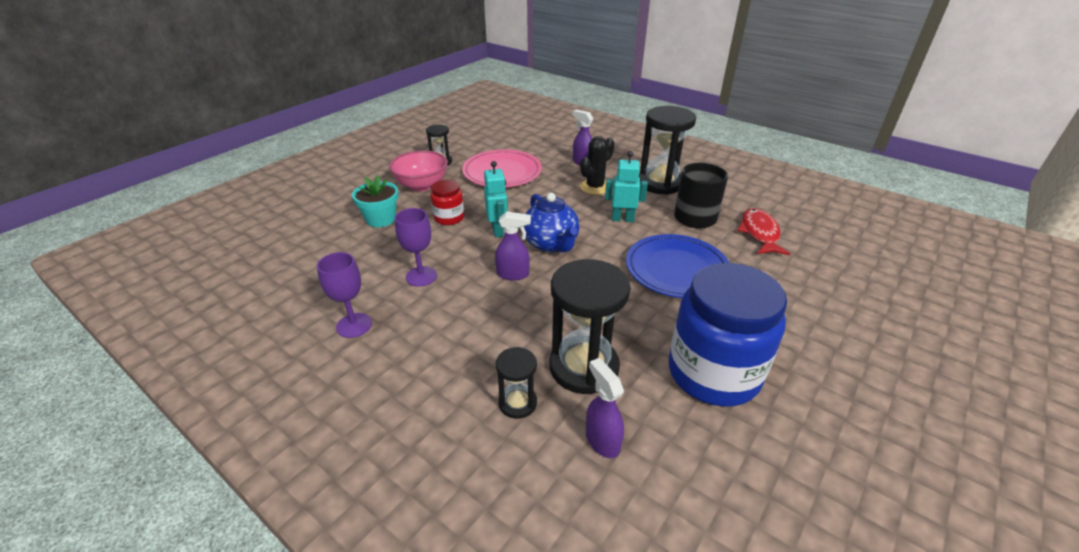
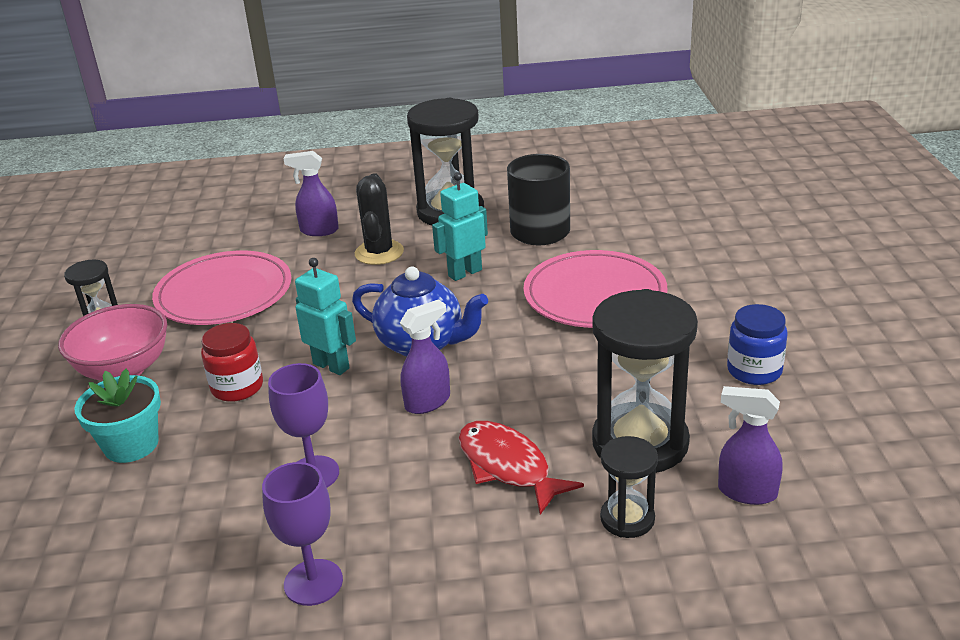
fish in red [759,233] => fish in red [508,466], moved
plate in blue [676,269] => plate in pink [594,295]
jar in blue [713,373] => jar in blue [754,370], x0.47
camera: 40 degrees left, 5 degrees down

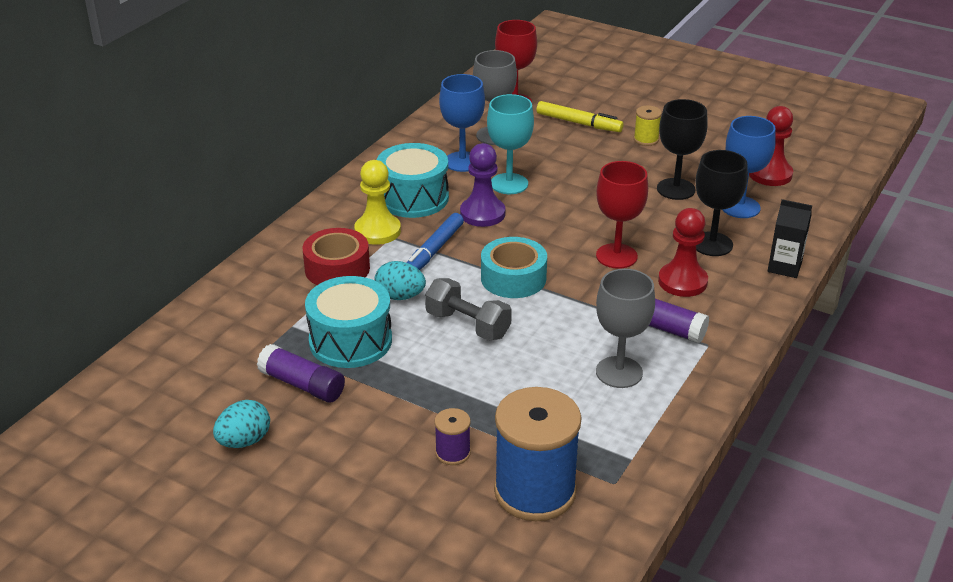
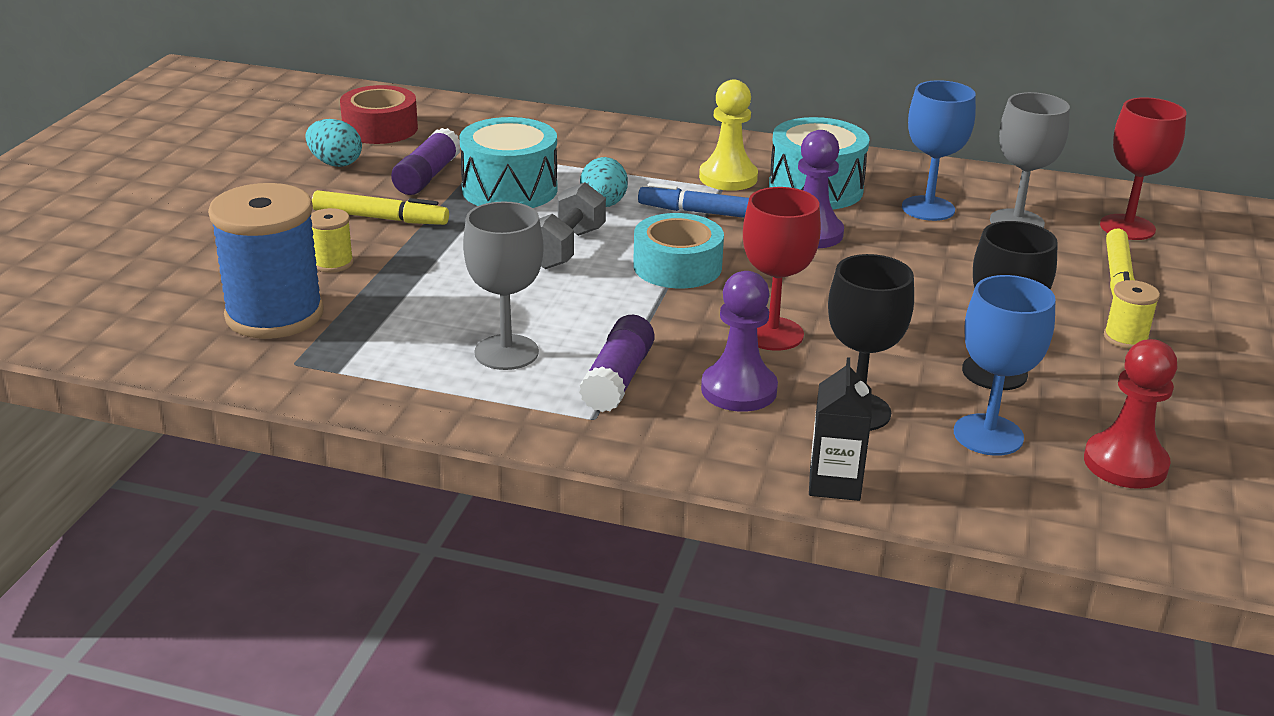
spool in purple [453,453] => spool in yellow [333,263]
nothing => marker in yellow [380,218]
tape in red [337,268] => tape in red [380,128], moved
pawn in red [682,281] => pawn in purple [739,390]
goblet in turquoise [509,184] => nothing
camera: 75 degrees right, 5 degrees down

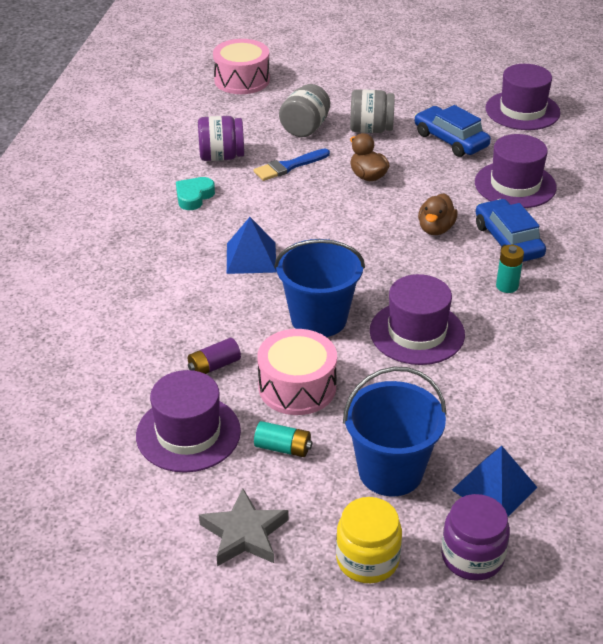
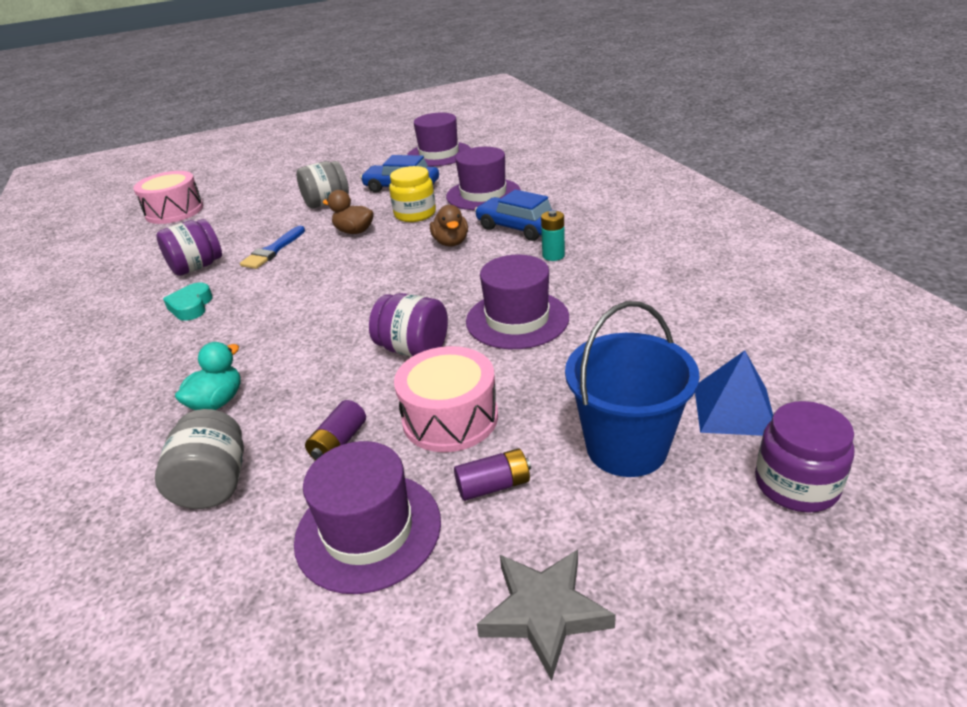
jar in grey [305,128] => jar in grey [214,484], moved
nothing => duck in turquoise [217,402]
bucket in blue [318,319] => jar in purple [413,349]
jar in yellow [367,559] => jar in yellow [415,214], moved
battery in turquoise [283,448] => battery in purple [493,486]
pyramid in blue [251,257] => nothing
camera: 30 degrees left, 5 degrees down

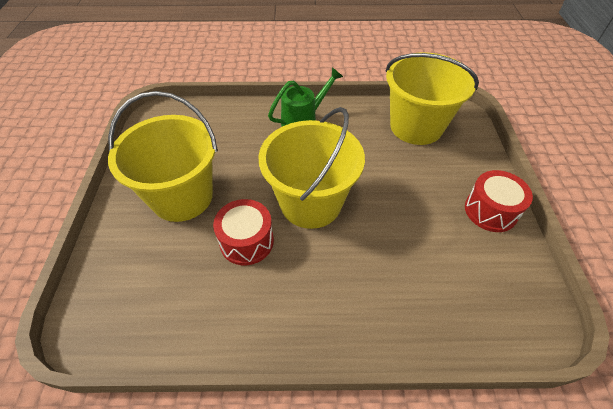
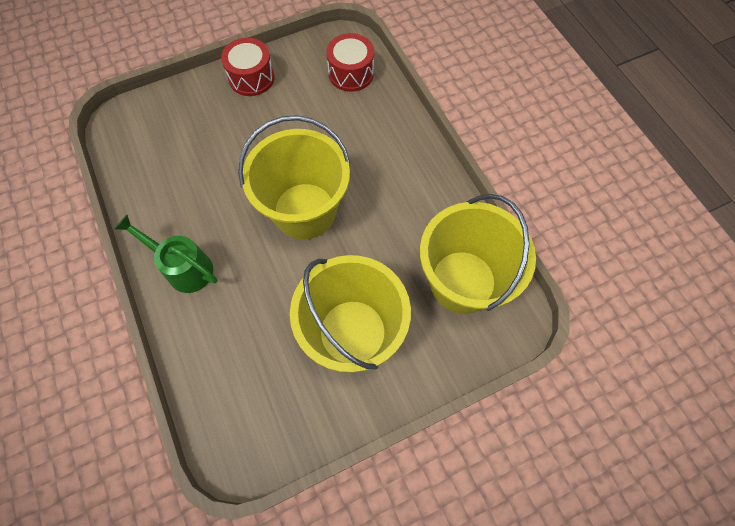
drum in red [246,241] => drum in red [351,73], moved
bucket in yellow [416,126] => bucket in yellow [462,281], moved
camera: 115 degrees left, 15 degrees up

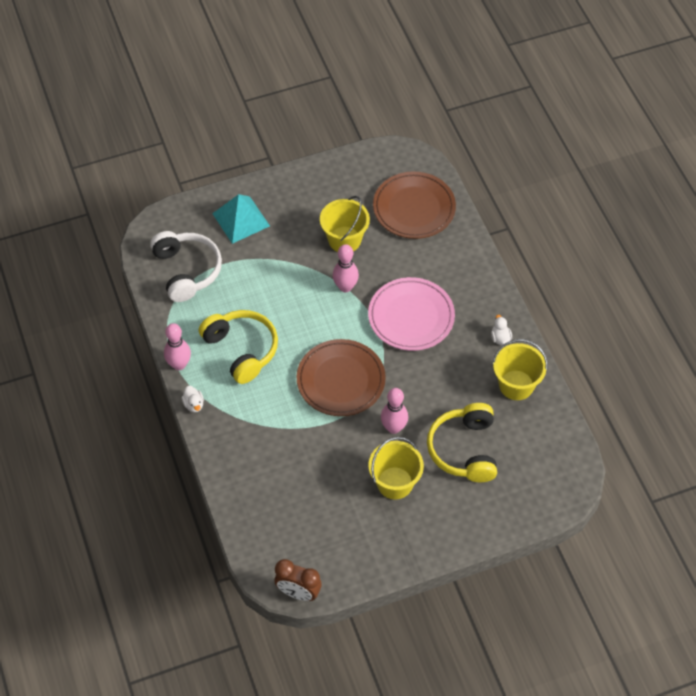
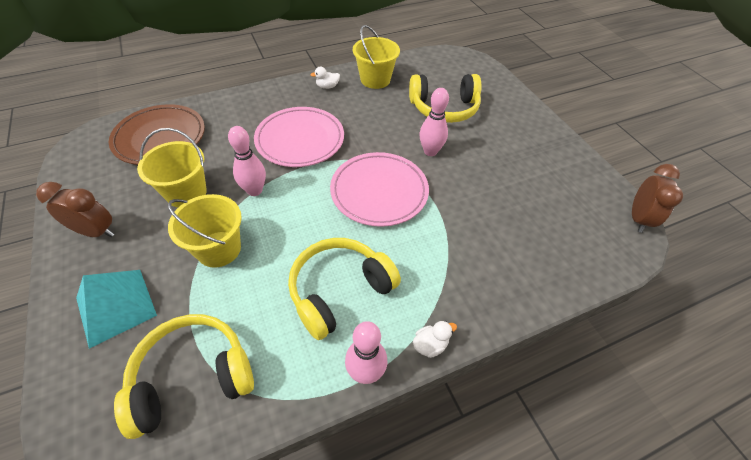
nothing => clock in brown [96,232]
headphones in white [187,271] => headphones in yellow [193,377]
bucket in yellow [395,483] => bucket in yellow [219,249], moved
plate in brown [341,380] => plate in pink [379,191]
camera: 95 degrees left, 5 degrees down

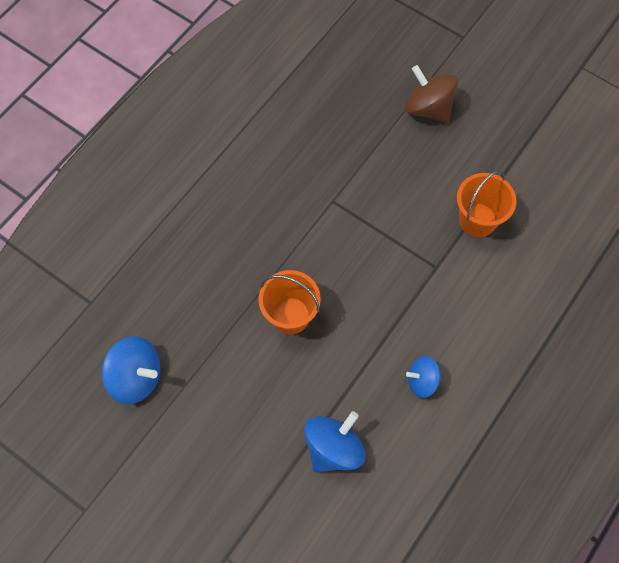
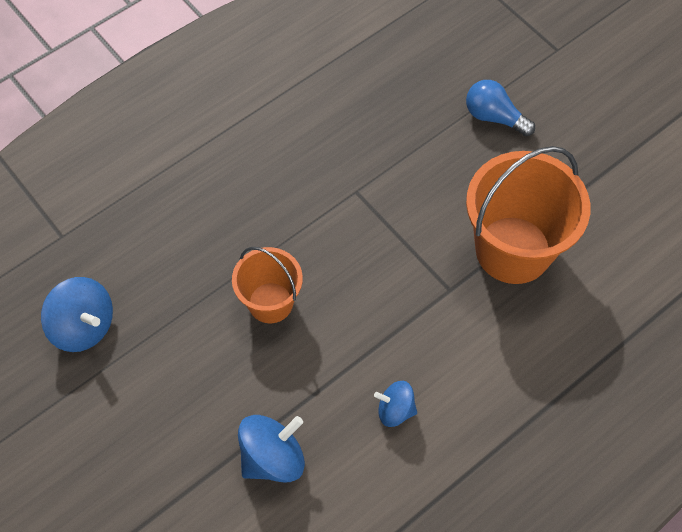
spinning top in brown [428,108] => light bulb in blue [494,117]
bucket in orange [477,220] => bucket in orange [513,250], x1.73
camera: 15 degrees right, 5 degrees down

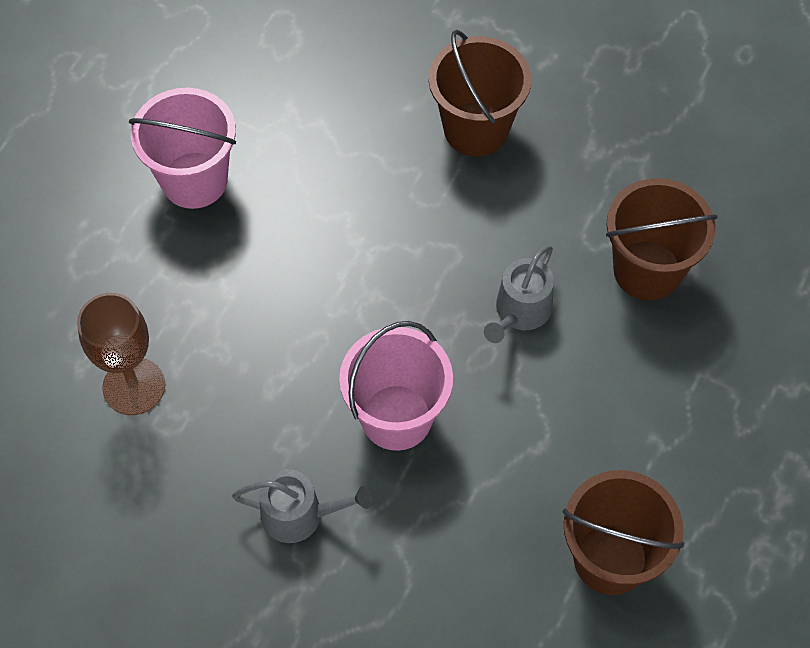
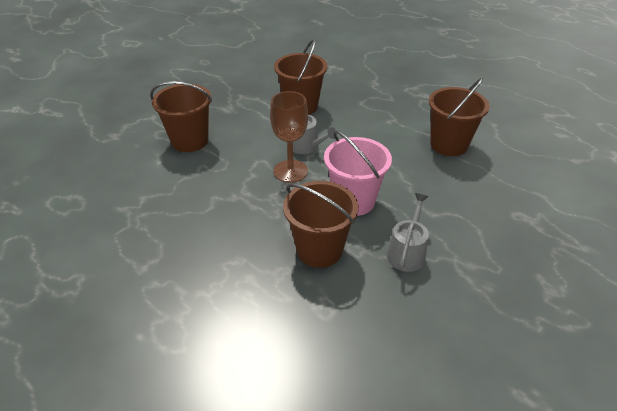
goblet in brown [134,386] => goblet in brown [290,171], moved
nothing => bucket in brown [319,250]
bucket in pink [194,180] => nothing
camera: 75 degrees left, 20 degrees down

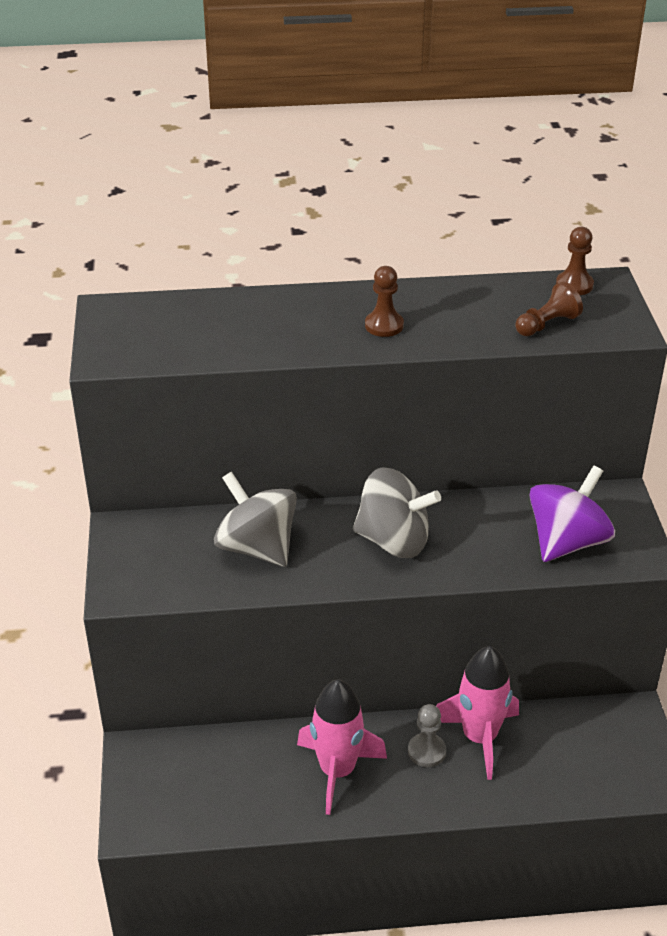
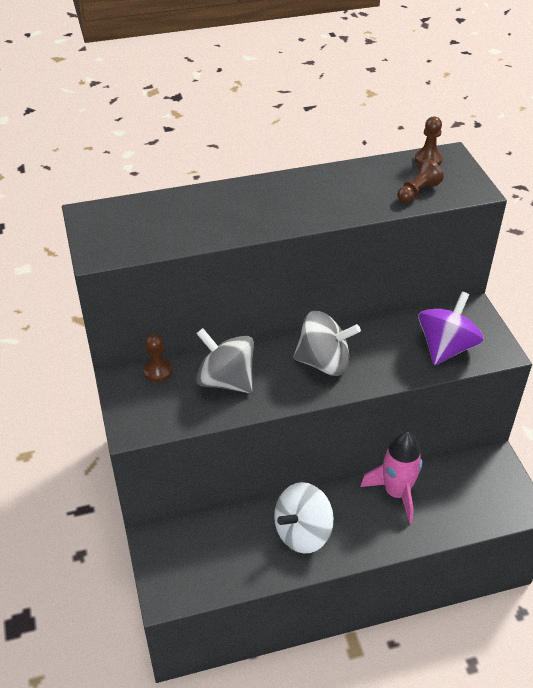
pawn in brown [384,325] => pawn in brown [158,371], moved
rocket in pink [337,771] => spinning top in white [303,532]
pawn in grey [426,751] => nothing
camera: 10 degrees left, 5 degrees up

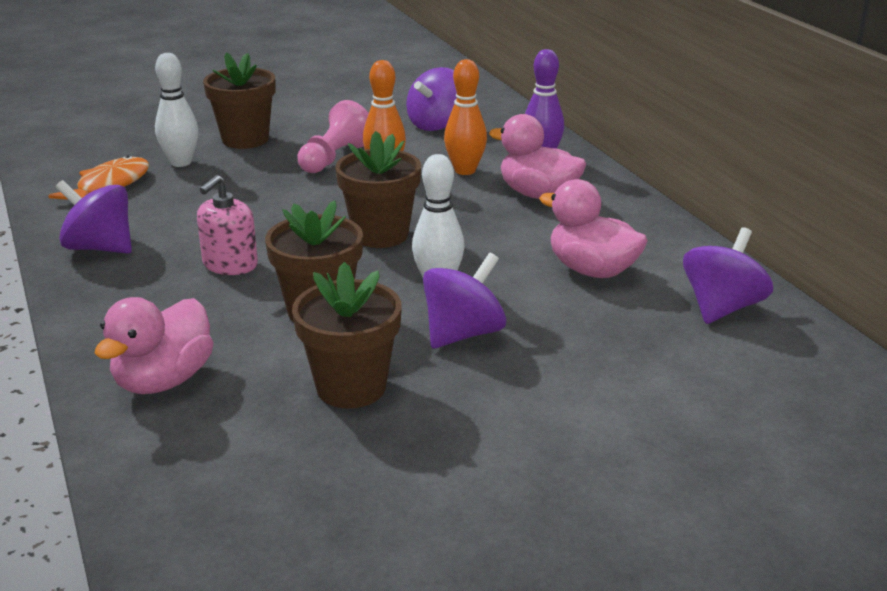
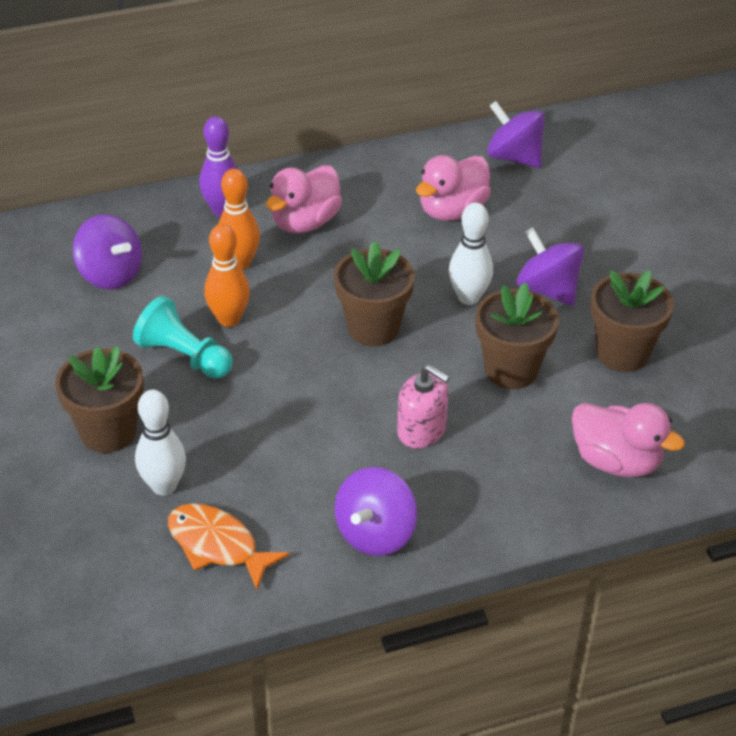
pawn in pink [335,158] => pawn in turquoise [184,356]
camera: 85 degrees left, 15 degrees up

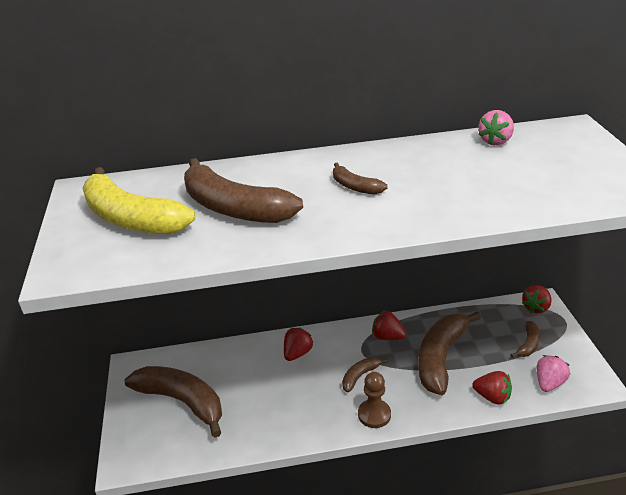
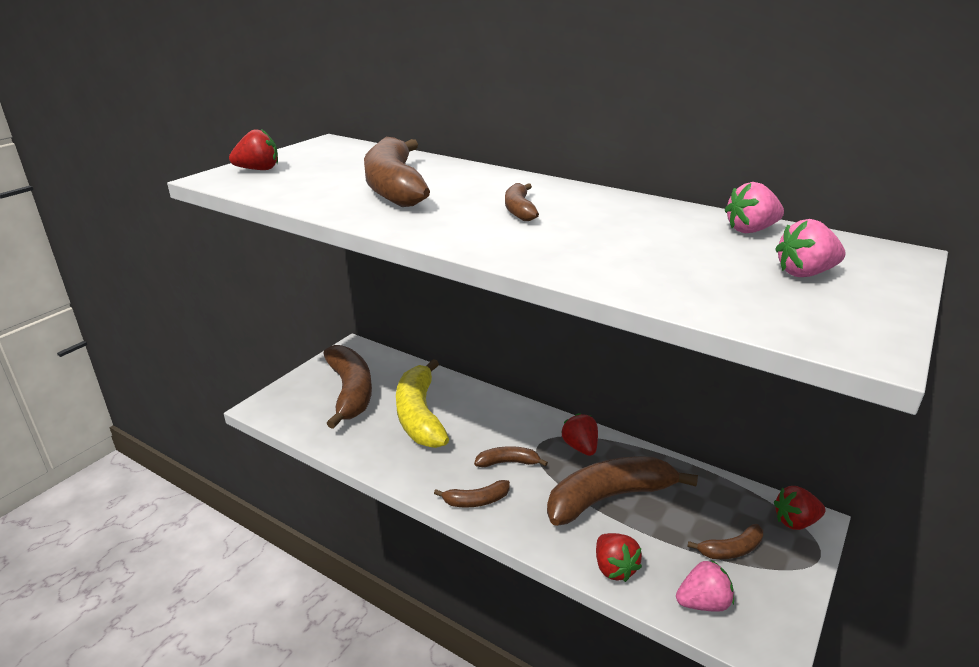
strawberry in red [297,353] => strawberry in red [258,169], moved
banana in yellow [131,218] => banana in yellow [419,415], moved
pawn in brown [374,415] => banana in brown [476,501]
nothing => strawberry in pink [805,273]
camera: 40 degrees right, 5 degrees down

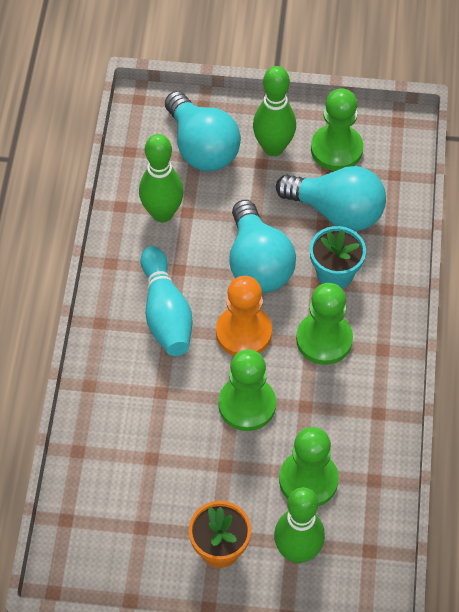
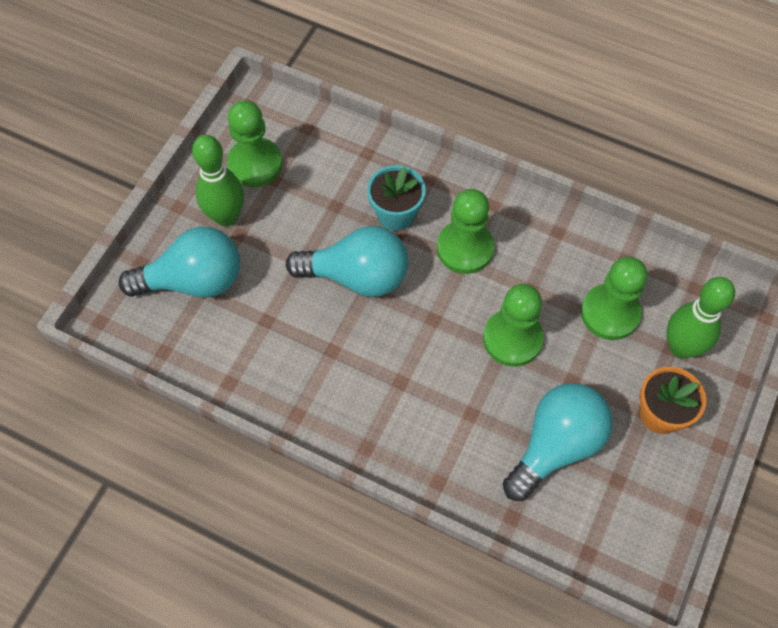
light bulb in turquoise [337,212] => light bulb in turquoise [556,445], moved
bowling pin in green [162,213] => nothing
bowling pin in turquoise [166,313] => nothing
pawn in orange [243,333] => nothing
camera: 70 degrees left, 5 degrees up

